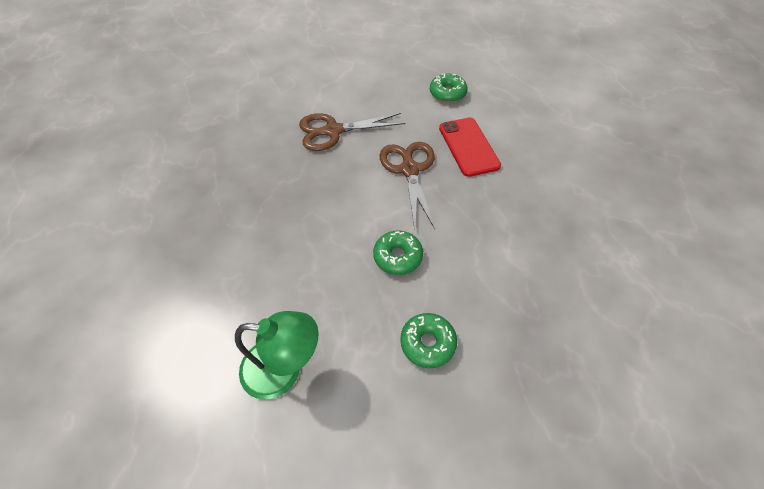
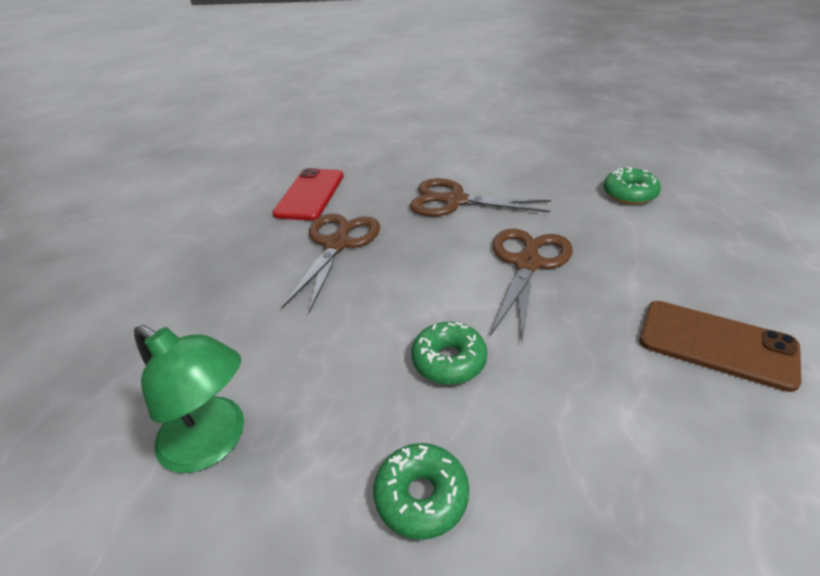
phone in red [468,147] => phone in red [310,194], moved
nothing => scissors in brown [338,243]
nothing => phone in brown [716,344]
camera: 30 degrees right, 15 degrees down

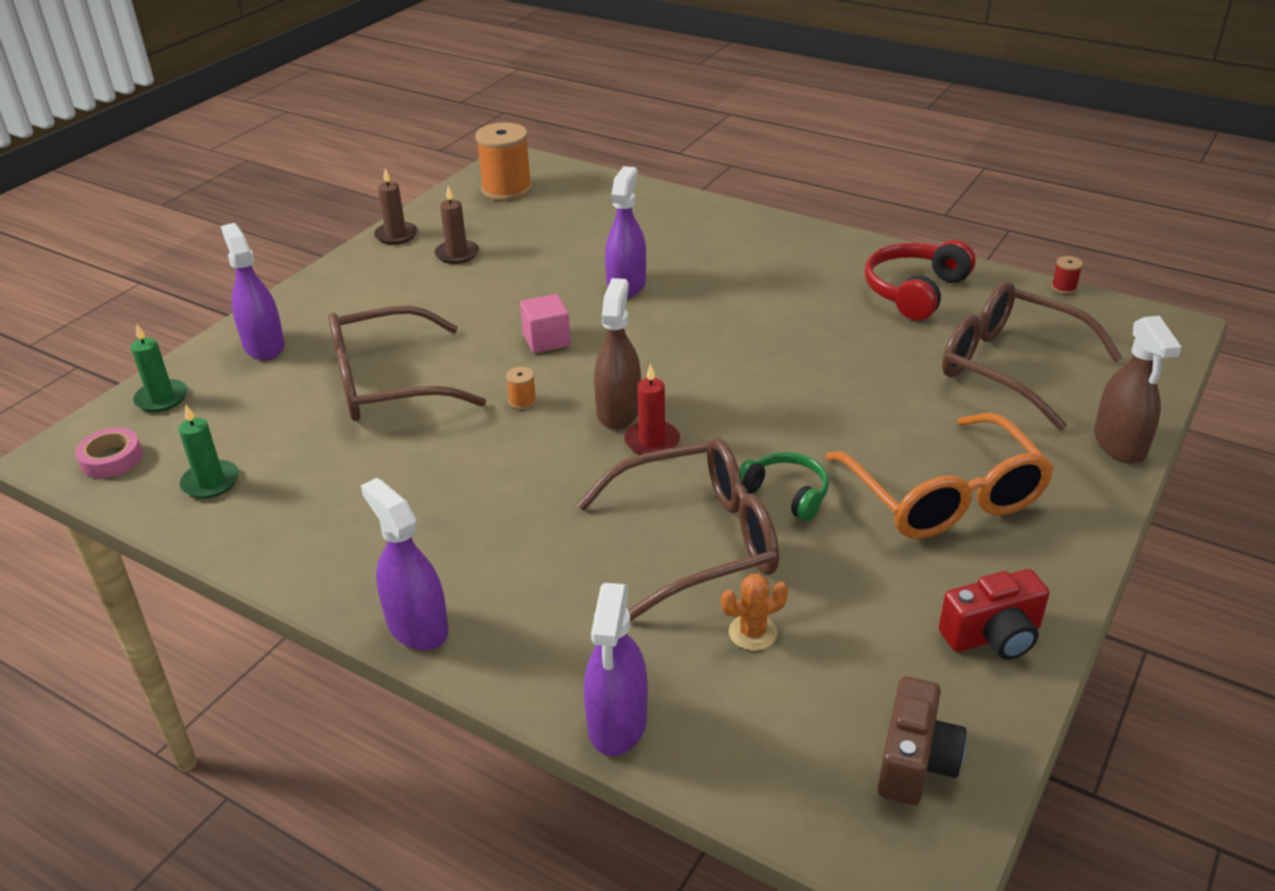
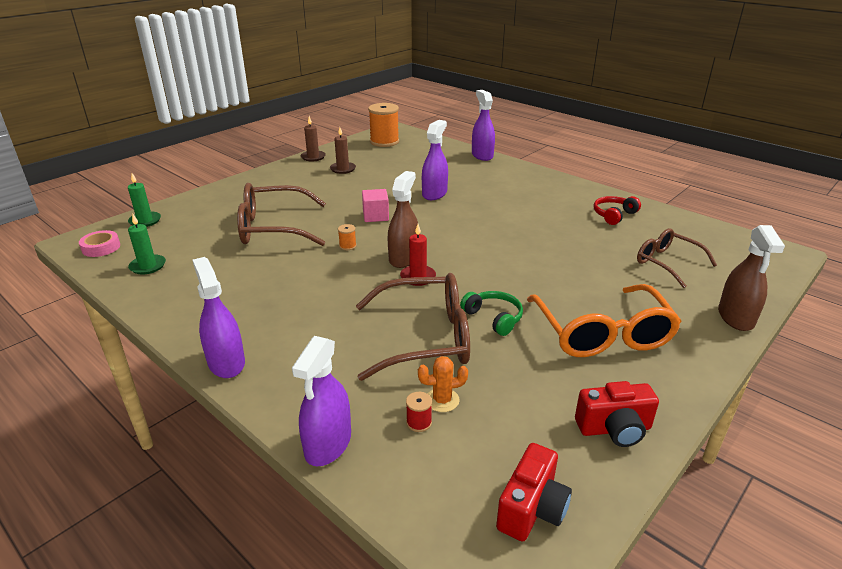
spool in red [1064,287] => spool in red [419,422], moved
spray bottle in purple [264,346] => spray bottle in purple [482,155], moved
camera in brown [915,761] => camera in red [532,509]
headphones in red [915,291] => headphones in red [614,215], x0.64
glasses in brown [1009,367] => glasses in brown [667,263], x0.63
camera: 10 degrees right, 5 degrees down

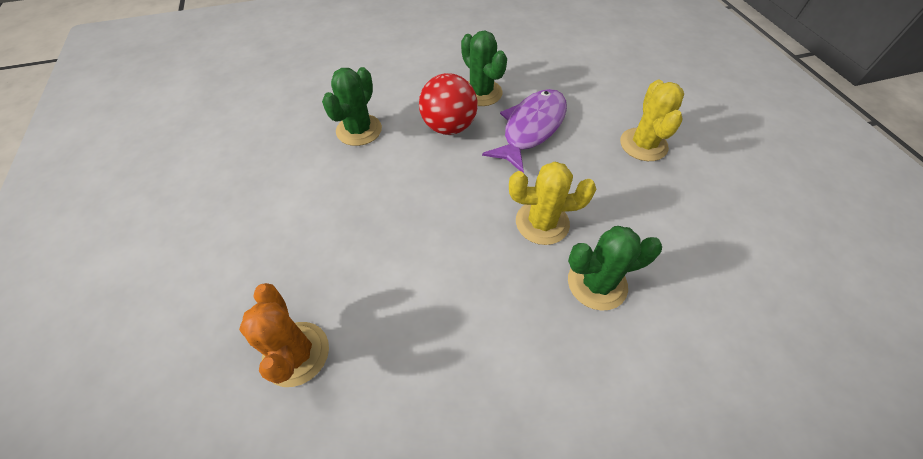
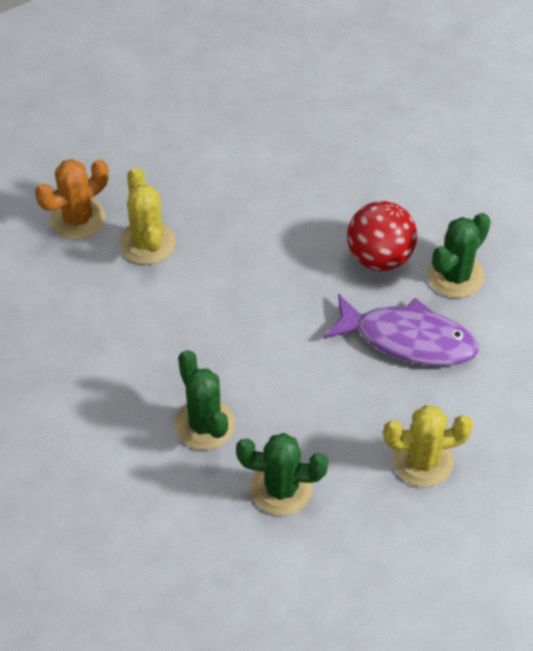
cactus in yellow [542,223] => cactus in yellow [147,243], moved
cactus in green [359,130] => cactus in green [281,488], moved
camera: 75 degrees right, 0 degrees up

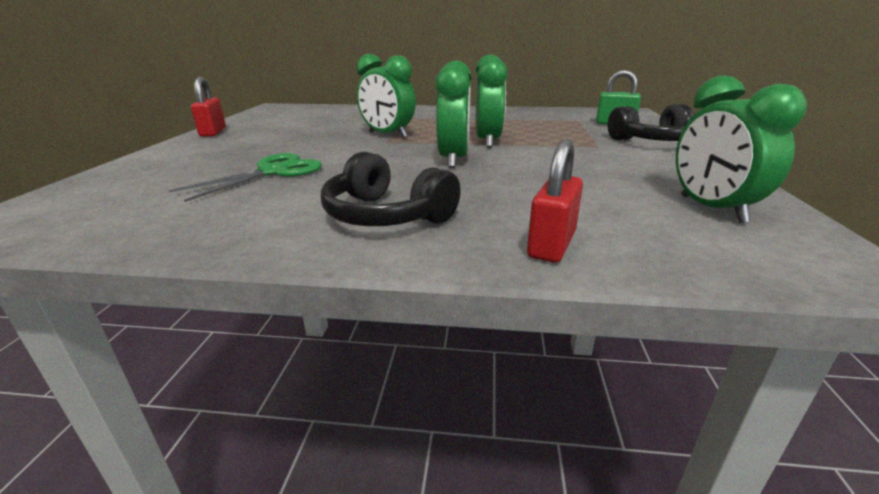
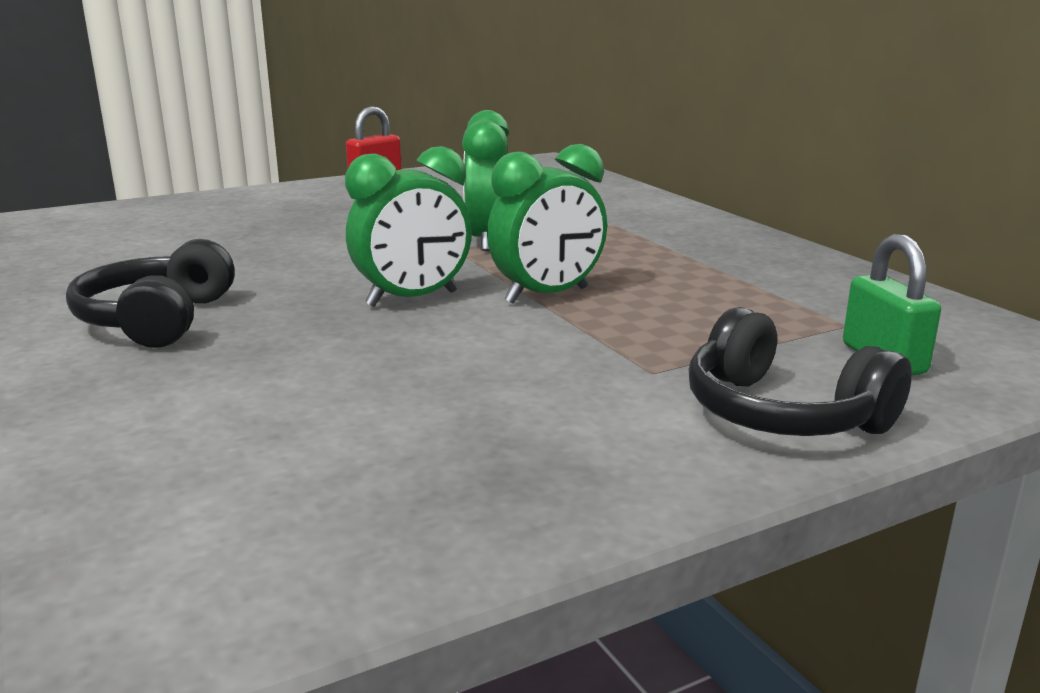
scissors in green [273,172] => nothing
padlock in red [551,245] => nothing
clock in green [711,209] => nothing
camera: 55 degrees right, 5 degrees down

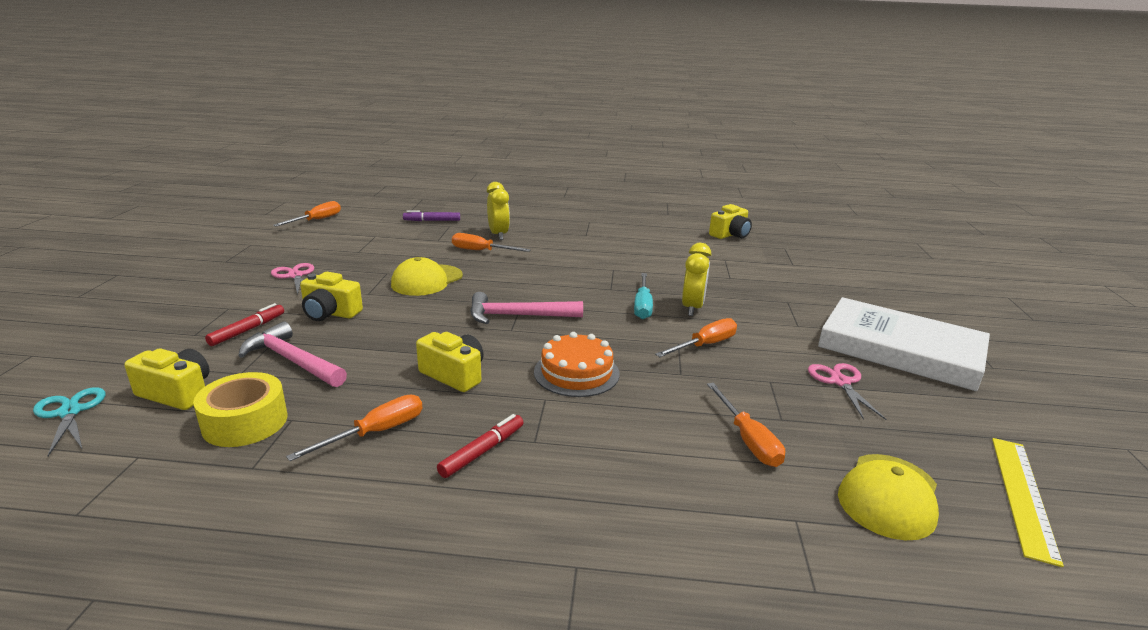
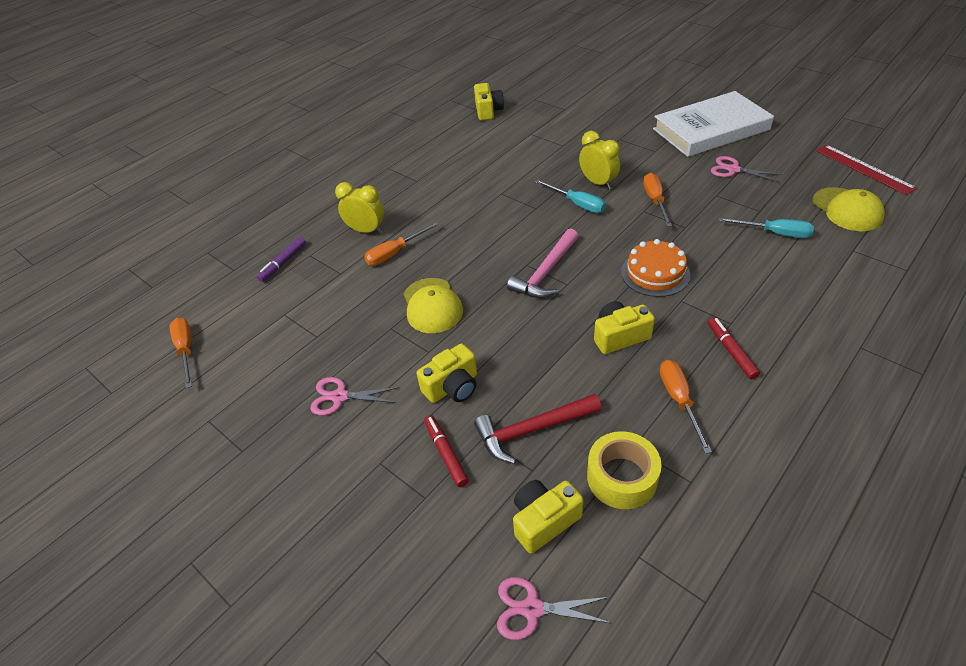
hammer in pink [292,360] => hammer in red [532,430]
scissors in turquoise [70,412] => scissors in pink [532,609]
screwdriver in orange [748,440] => screwdriver in turquoise [774,233]
ruler in yellow [1023,495] => ruler in red [864,169]
camera: 50 degrees left, 20 degrees up

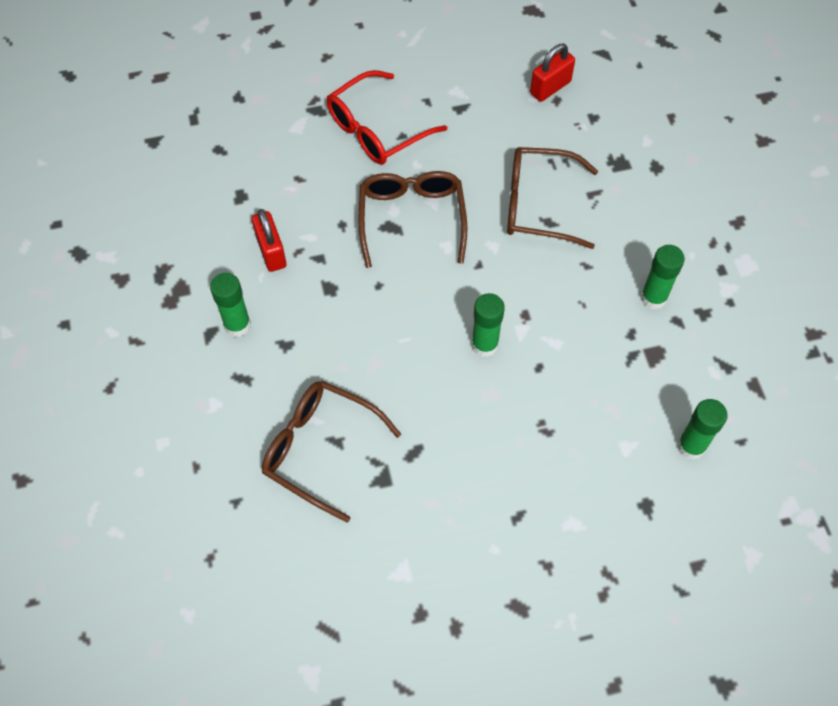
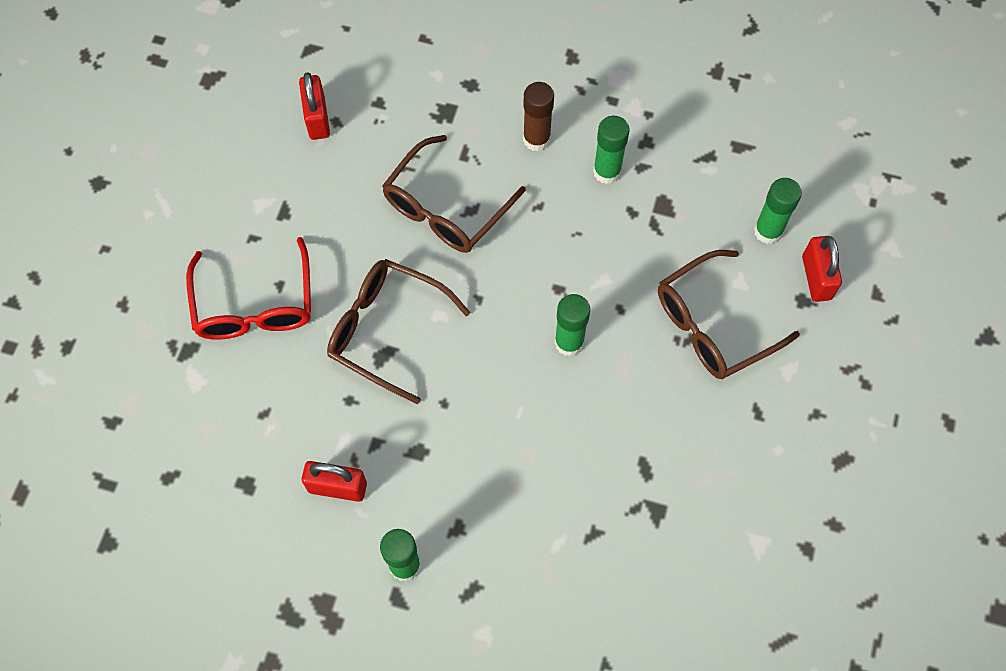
nothing => glue stick in brown [536,139]
glasses in brown [320,449] => glasses in brown [713,325], moved
nothing => padlock in red [816,278]
camera: 60 degrees left, 5 degrees up

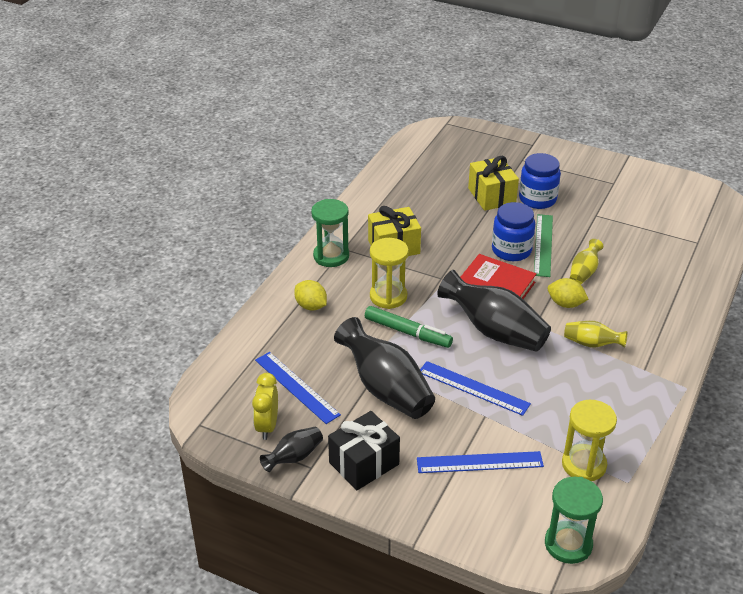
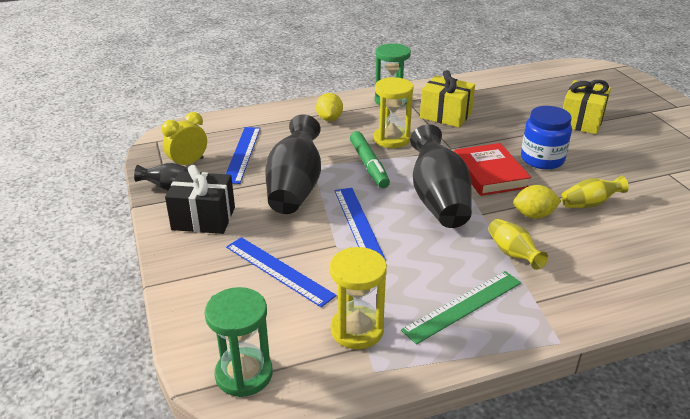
ruler in green [543,245] => ruler in green [463,306], moved
lemon in yellow [565,304] => lemon in yellow [534,215], 75 degrees counterclockwise
jar in blue [537,199] => nothing
camera: 45 degrees right, 5 degrees down

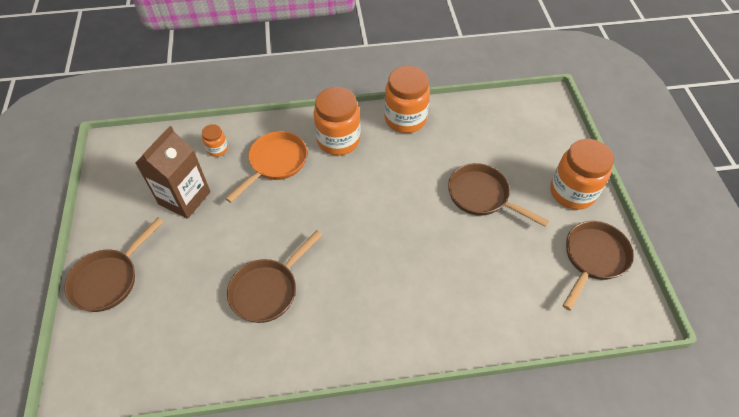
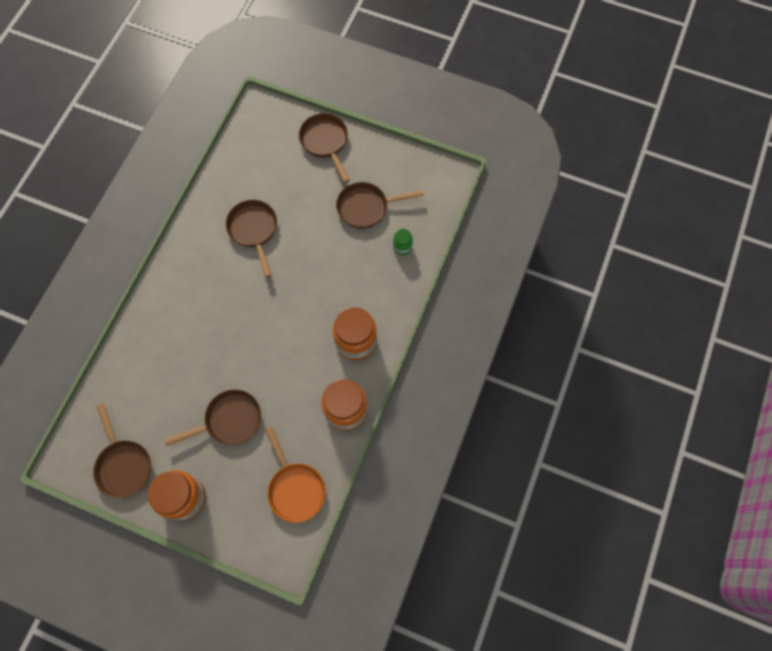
pan in orange [275,163] => pan in orange [295,488], moved
carton in brown [184,198] => pan in brown [366,207]
jar in orange [217,149] => jar in green [402,247]
camera: 120 degrees right, 15 degrees up

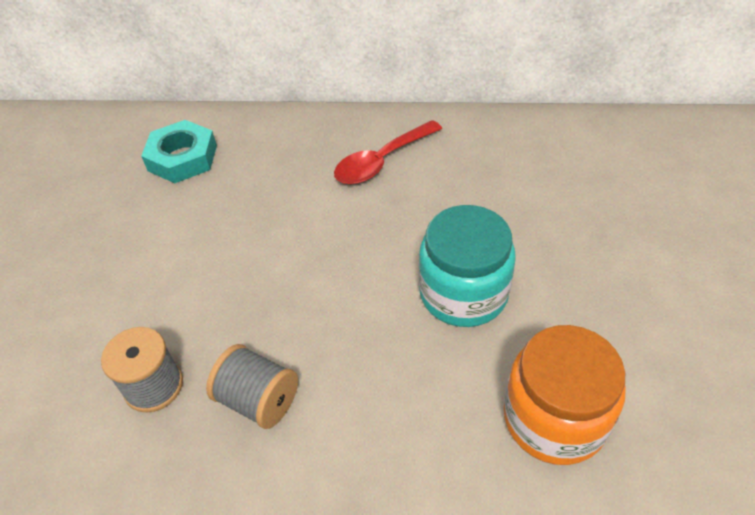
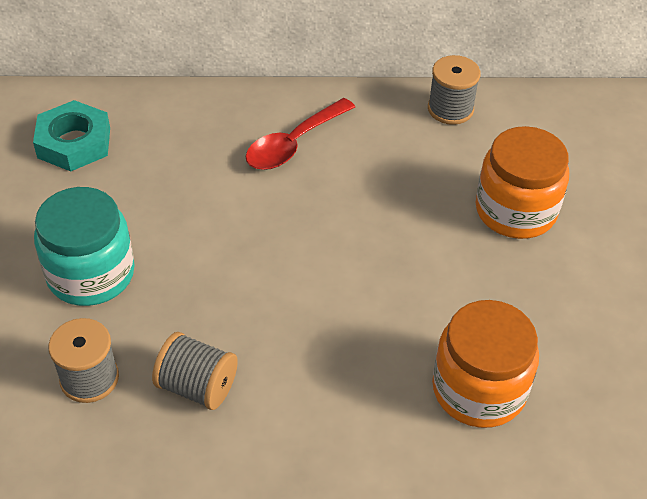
jar in turquoise [463,293] => jar in turquoise [91,274], moved
nothing => spool in grey [450,109]
nothing => jar in orange [515,210]
camera: 10 degrees left, 0 degrees up

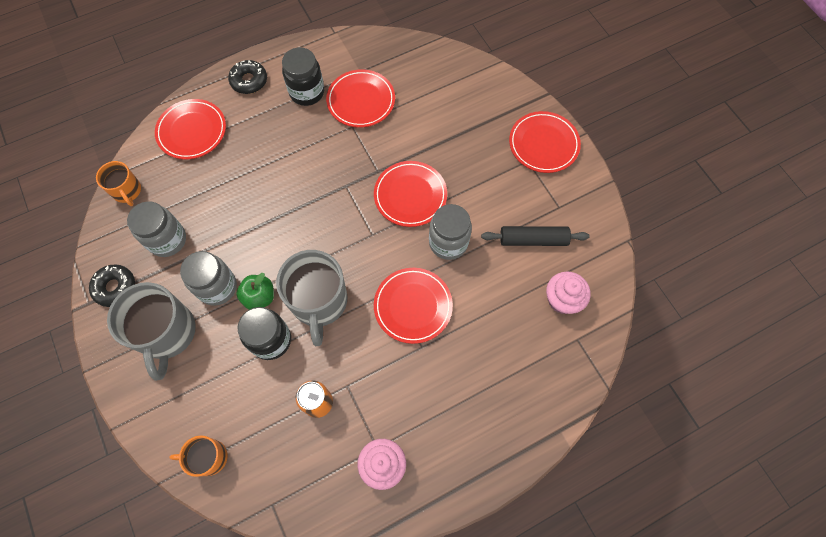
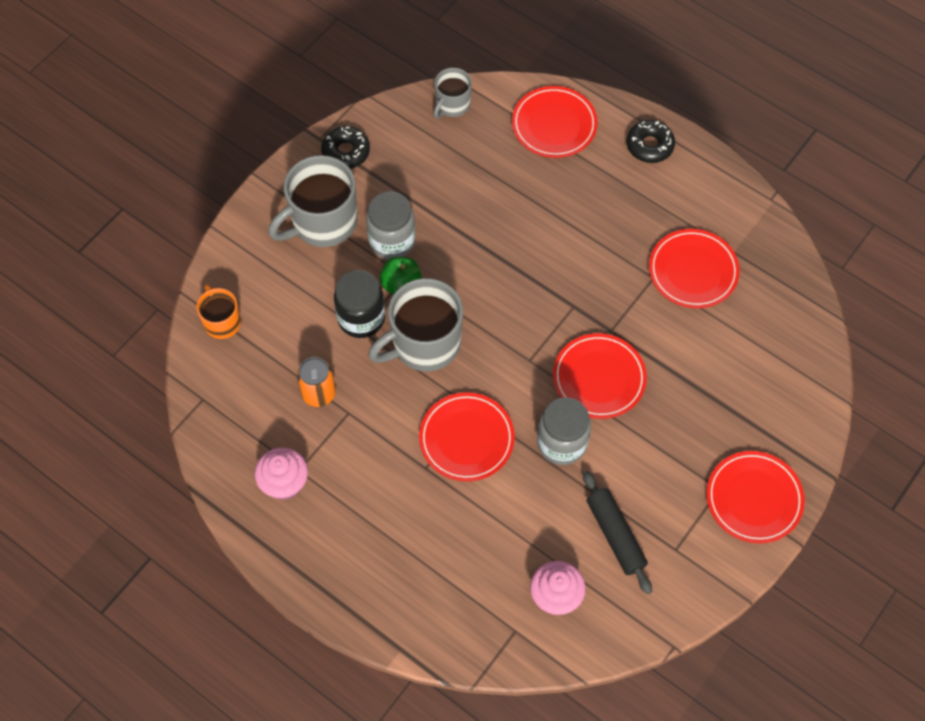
mug in orange [127,191] => mug in grey [452,105]
jar in grey [167,240] => nothing
jar in black [307,92] => nothing
camera: 65 degrees right, 5 degrees down

